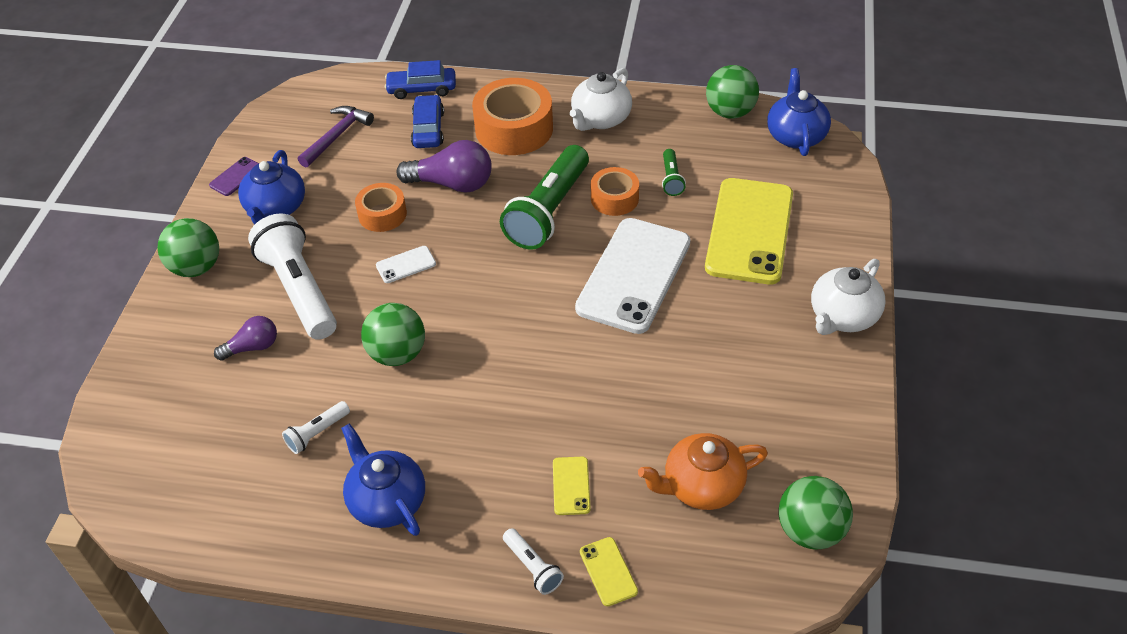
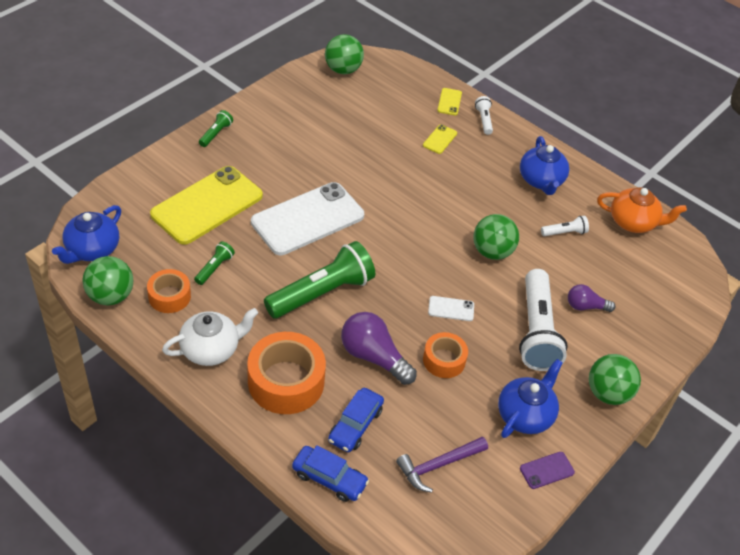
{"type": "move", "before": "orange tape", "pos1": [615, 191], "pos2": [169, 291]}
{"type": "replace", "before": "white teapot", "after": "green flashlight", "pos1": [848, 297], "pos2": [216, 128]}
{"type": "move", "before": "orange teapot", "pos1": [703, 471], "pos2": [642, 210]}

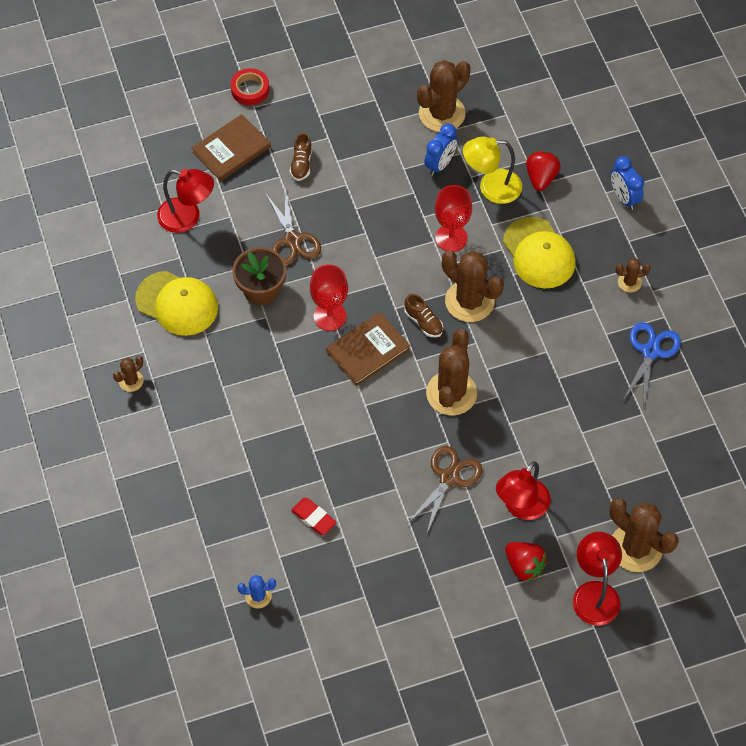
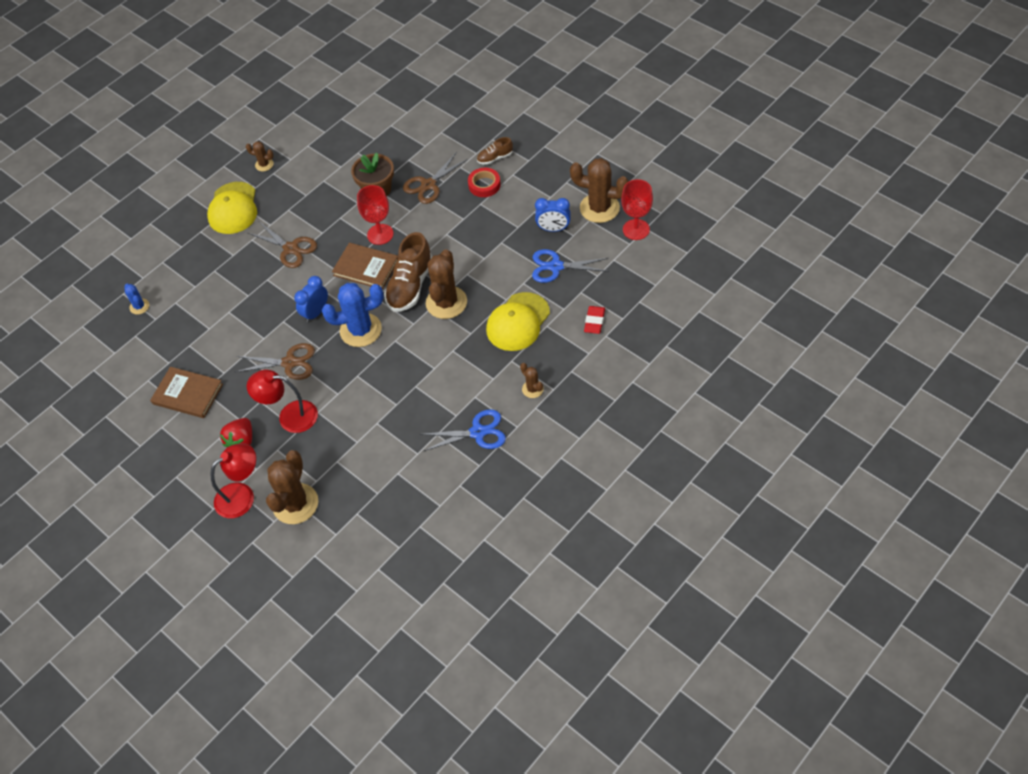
{"type": "move", "before": "brown book", "pos1": [231, 147], "pos2": [186, 392]}
{"type": "move", "before": "yellow cap", "pos1": [176, 303], "pos2": [232, 208]}
{"type": "insert", "after": "brown scissors", "pos2": [282, 245]}
{"type": "move", "before": "blue clock", "pos1": [627, 183], "pos2": [311, 299]}
{"type": "recolor", "before": "brown cactus", "after": "blue cactus", "pos1": [451, 372], "pos2": [353, 315]}
{"type": "resize", "before": "brown shoe", "pos1": [423, 315], "pos2": [408, 272], "scale": 1.96}
{"type": "move", "before": "red tape", "pos1": [249, 86], "pos2": [484, 182]}
{"type": "replace", "before": "yellow lamp", "after": "blue scissors", "pos1": [492, 170], "pos2": [570, 266]}
{"type": "move", "before": "red eraser", "pos1": [314, 516], "pos2": [594, 320]}
{"type": "move", "before": "red goblet", "pos1": [453, 218], "pos2": [637, 209]}
{"type": "delete", "before": "red lamp", "pos1": [185, 201]}
{"type": "delete", "before": "red strawberry", "pos1": [543, 171]}

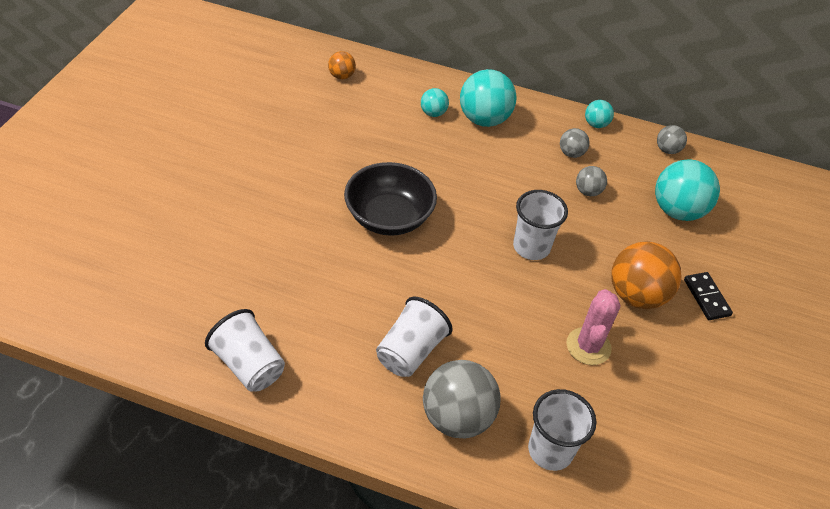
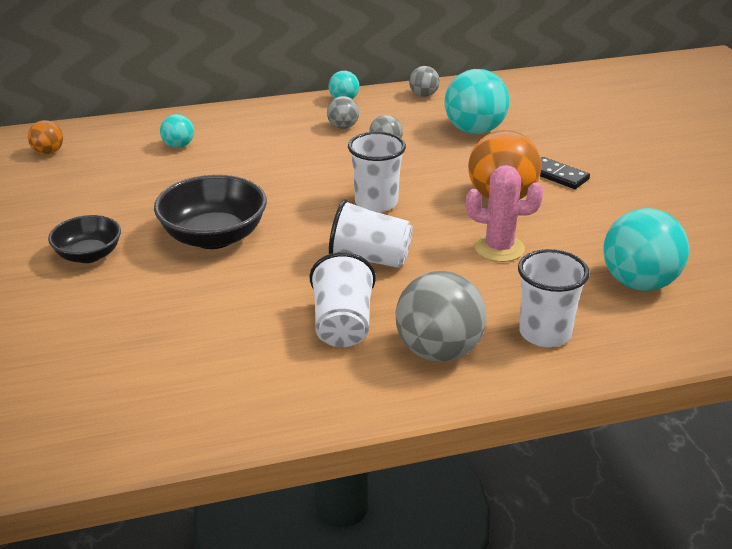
{"type": "insert", "after": "black bowl", "pos2": [84, 239]}
{"type": "move", "before": "white cup", "pos1": [245, 350], "pos2": [371, 233]}
{"type": "rotate", "before": "pink cactus", "pos1": [594, 327], "pos2": [504, 213], "turn": -60}
{"type": "move", "before": "turquoise ball", "pos1": [488, 98], "pos2": [646, 249]}

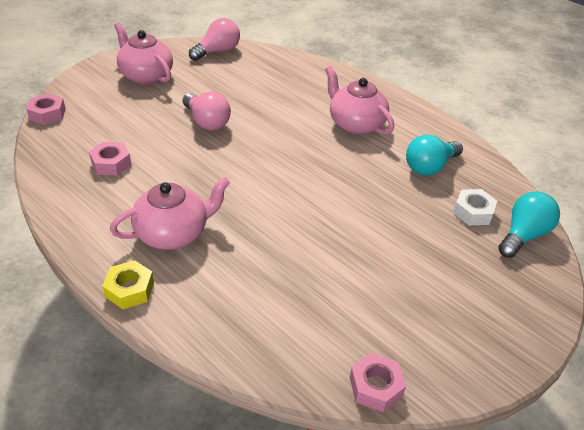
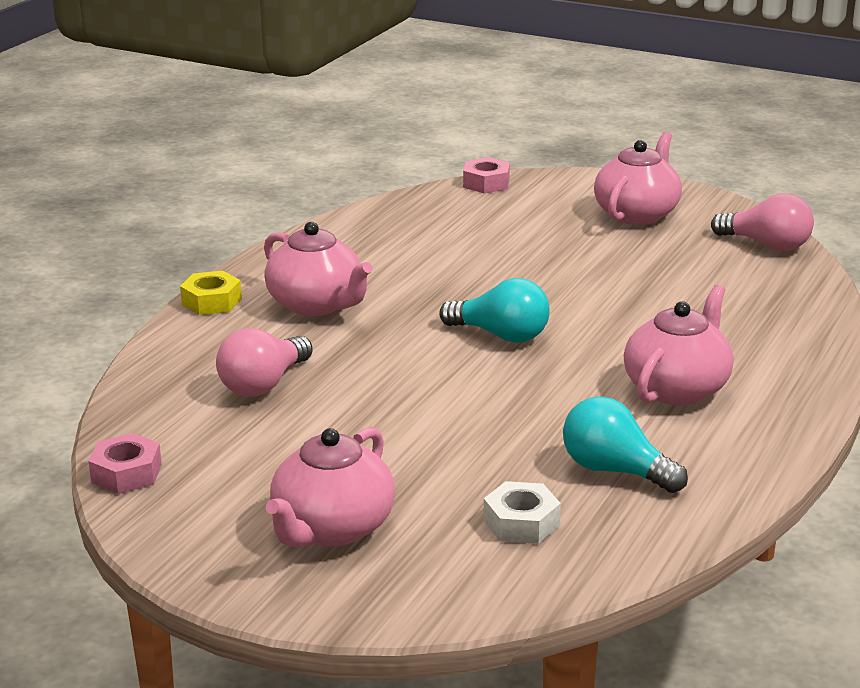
{"type": "move", "before": "pink light bulb", "pos1": [207, 111], "pos2": [264, 362]}
{"type": "insert", "after": "pink teapot", "pos2": [330, 487]}
{"type": "move", "before": "turquoise light bulb", "pos1": [529, 224], "pos2": [494, 310]}
{"type": "delete", "before": "pink nut", "pos1": [110, 159]}

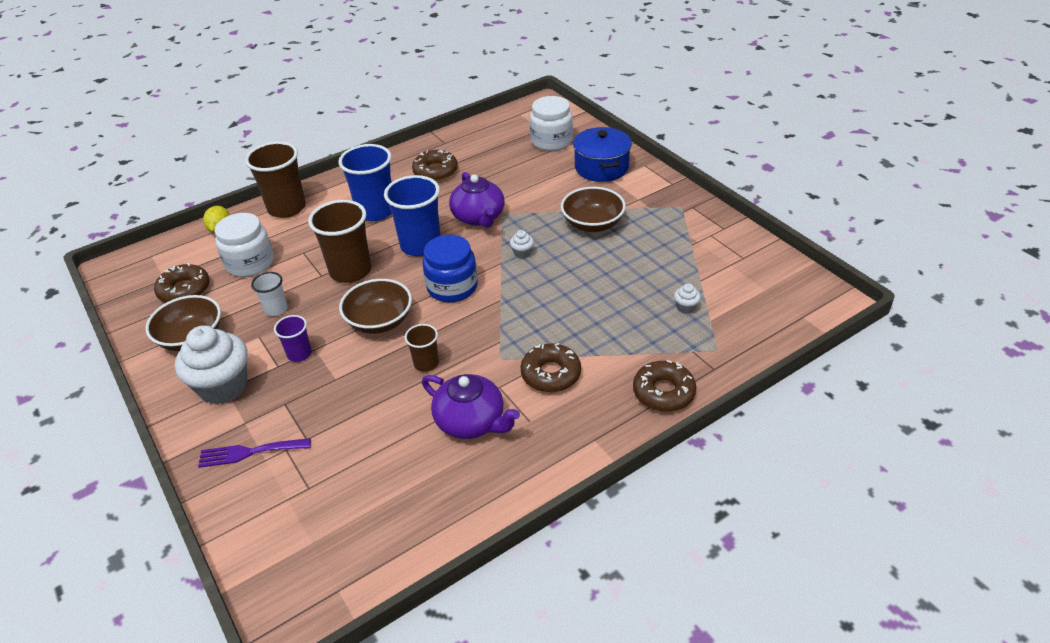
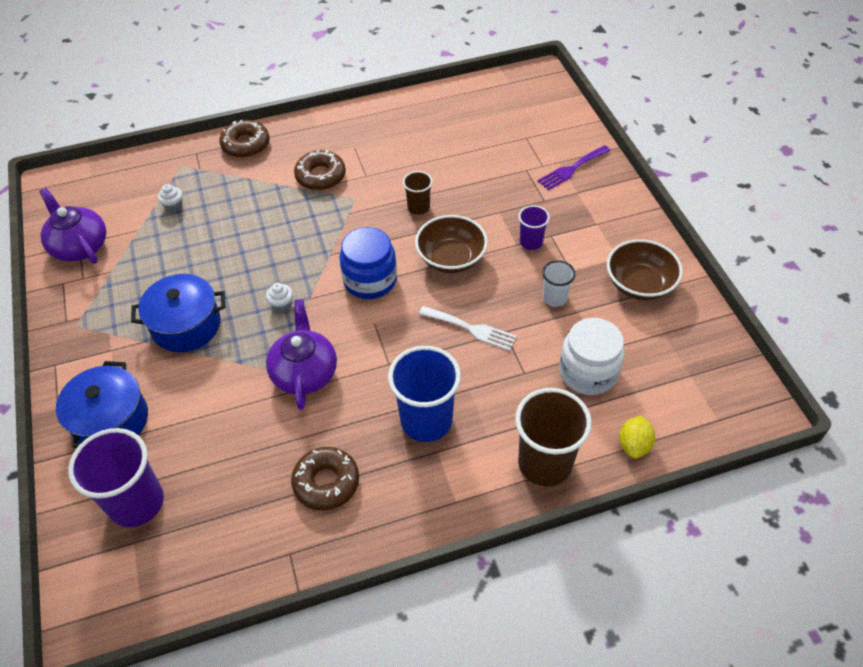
{"type": "move", "before": "purple teapot", "pos1": [471, 406], "pos2": [72, 226]}
{"type": "replace", "before": "white jar", "after": "purple cup", "pos1": [551, 123], "pos2": [116, 477]}
{"type": "replace", "before": "brown bowl", "after": "blue pot", "pos1": [593, 209], "pos2": [178, 313]}
{"type": "replace", "before": "brown cup", "after": "white fork", "pos1": [340, 241], "pos2": [468, 328]}
{"type": "rotate", "before": "purple fork", "pos1": [254, 453], "pos2": [574, 167], "turn": 135}
{"type": "delete", "before": "brown donut", "pos1": [182, 283]}
{"type": "delete", "before": "white cupcake", "pos1": [211, 365]}
{"type": "delete", "before": "blue cup", "pos1": [412, 215]}

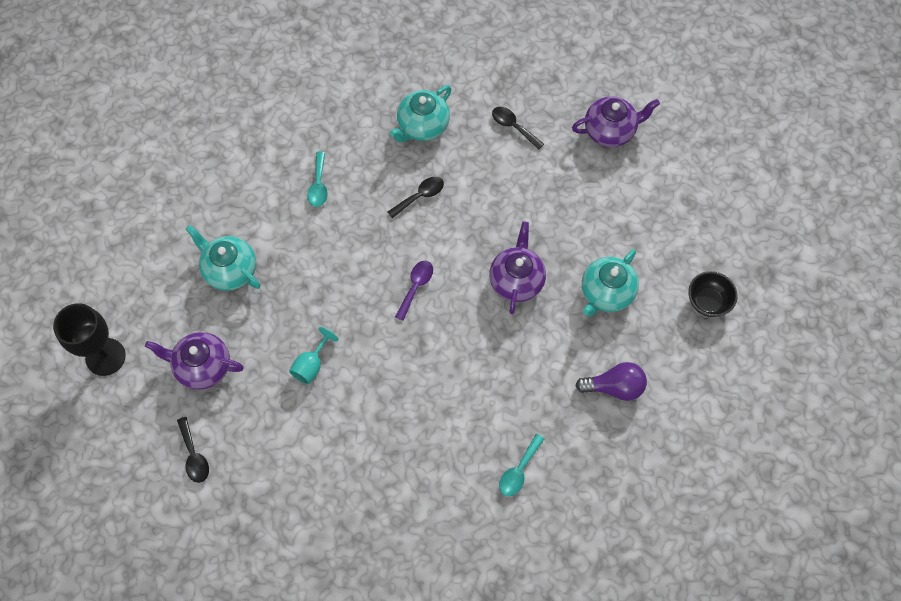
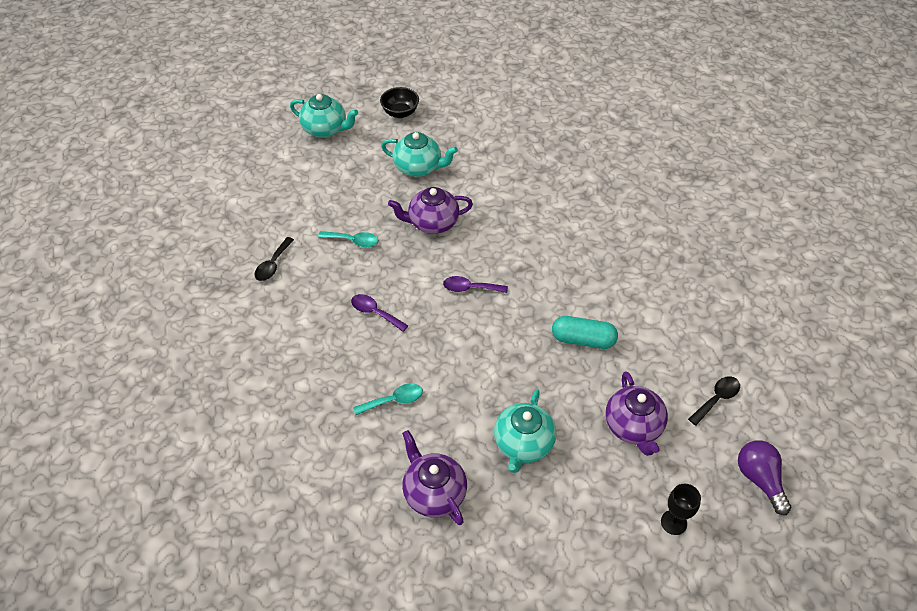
{"type": "move", "before": "turquoise teapot", "pos1": [420, 113], "pos2": [324, 116]}
{"type": "move", "before": "turquoise spoon", "pos1": [521, 465], "pos2": [348, 239]}
{"type": "recolor", "before": "black spoon", "after": "purple spoon", "pos1": [416, 197], "pos2": [379, 313]}
{"type": "move", "before": "purple teapot", "pos1": [616, 121], "pos2": [434, 477]}
{"type": "replace", "before": "turquoise goblet", "after": "turquoise capsule", "pos1": [314, 355], "pos2": [585, 332]}
{"type": "resize", "before": "black goblet", "pos1": [89, 339], "pos2": [681, 509], "scale": 0.58}
{"type": "move", "before": "purple light bulb", "pos1": [611, 381], "pos2": [764, 477]}

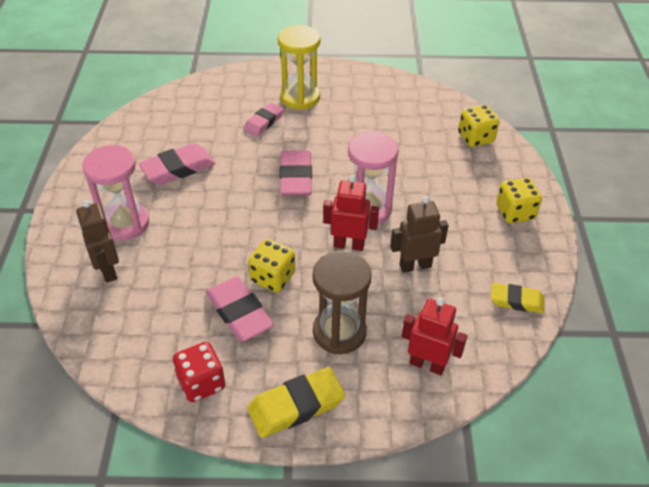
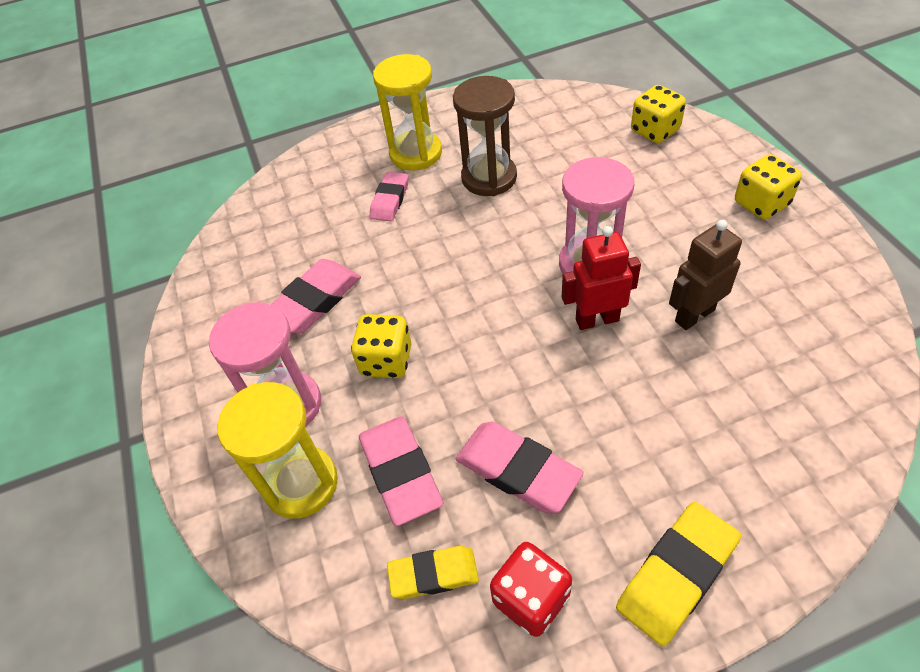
{"type": "replace", "before": "brown robot", "after": "yellow hourglass", "pos1": [97, 241], "pos2": [277, 450]}
{"type": "move", "before": "yellow dice", "pos1": [271, 265], "pos2": [381, 346]}
{"type": "move", "before": "pink eraser", "pos1": [296, 173], "pos2": [401, 471]}
{"type": "move", "before": "yellow eraser", "pos1": [517, 298], "pos2": [433, 572]}
{"type": "move", "before": "brown hourglass", "pos1": [342, 302], "pos2": [485, 136]}
{"type": "delete", "before": "red robot", "pos1": [434, 336]}

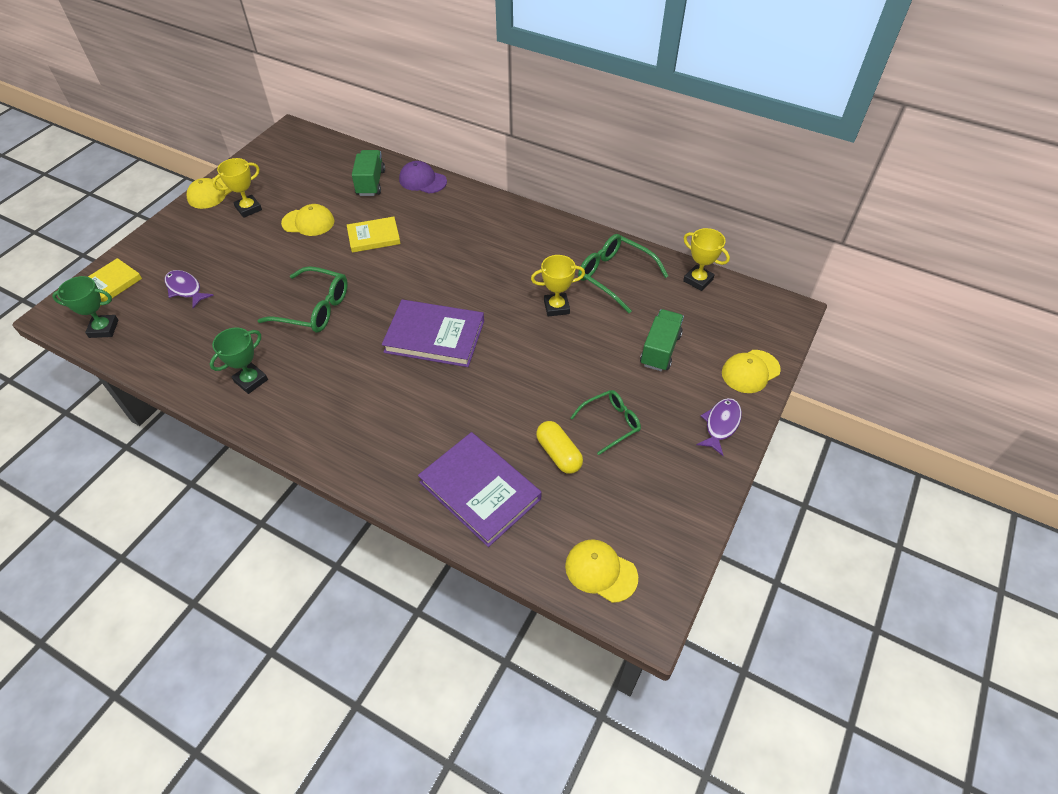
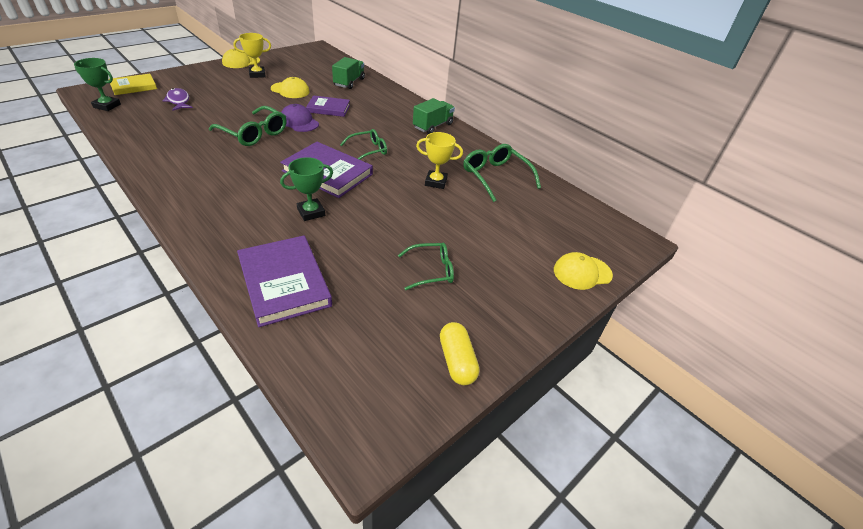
{"type": "move", "before": "green trophy", "pos1": [239, 360], "pos2": [306, 189]}
{"type": "move", "before": "purple cap", "pos1": [423, 177], "pos2": [300, 118]}
{"type": "recolor", "before": "yellow book", "after": "purple book", "pos1": [374, 235], "pos2": [328, 106]}
{"type": "insert", "after": "green glasses", "pos2": [363, 144]}
{"type": "move", "before": "green truck", "pos1": [662, 340], "pos2": [434, 116]}
{"type": "move", "before": "yellow capsule", "pos1": [559, 447], "pos2": [459, 353]}
{"type": "delete", "before": "yellow cap", "pos1": [601, 571]}
{"type": "delete", "before": "yellow trophy", "pos1": [706, 259]}
{"type": "delete", "before": "purple fish", "pos1": [719, 427]}

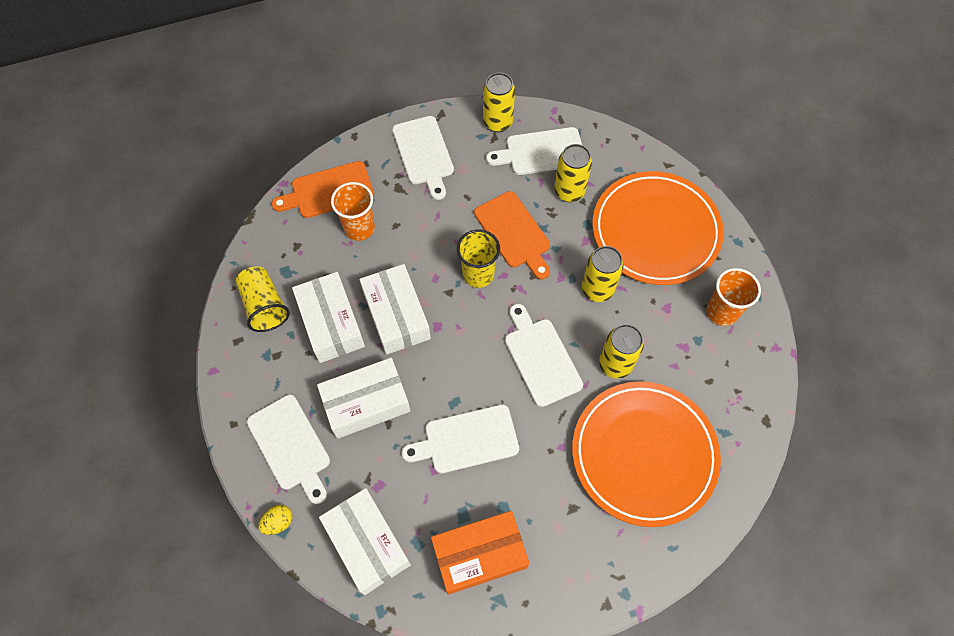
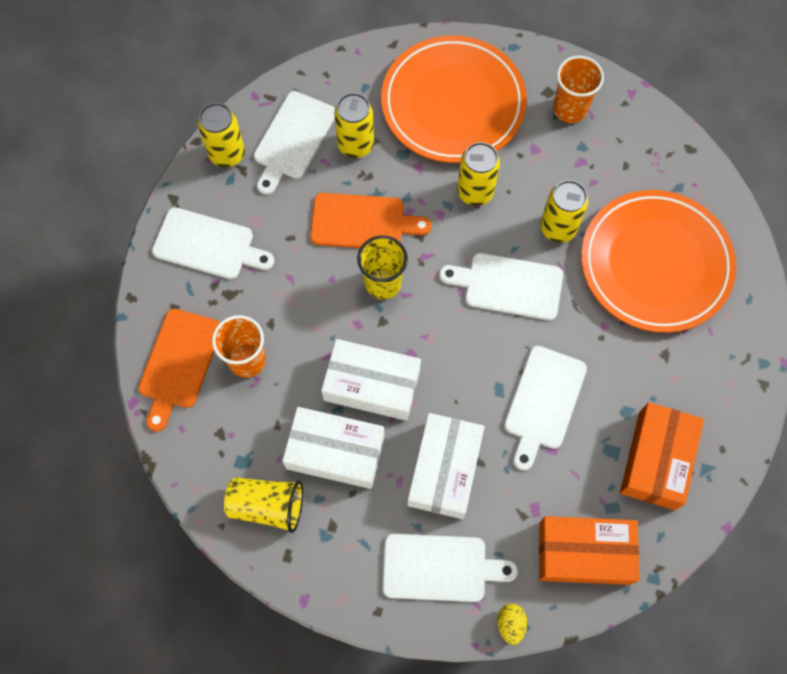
{"type": "recolor", "before": "white box", "after": "orange box", "pos1": [365, 541], "pos2": [589, 550]}

